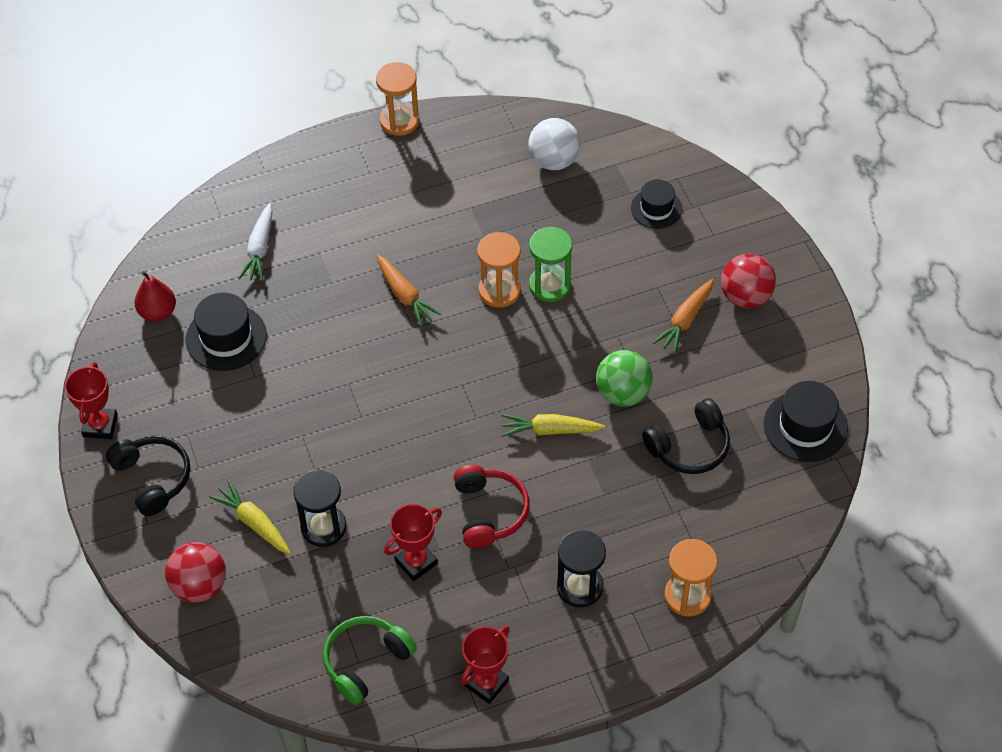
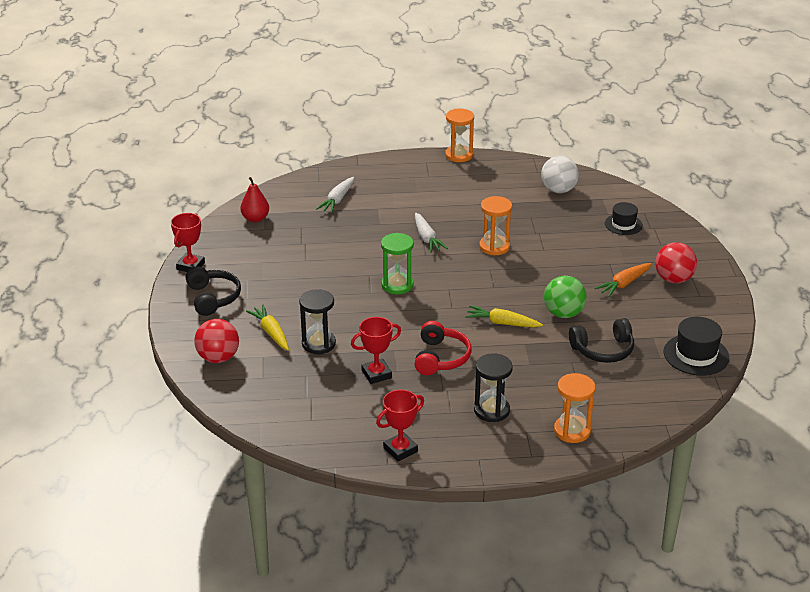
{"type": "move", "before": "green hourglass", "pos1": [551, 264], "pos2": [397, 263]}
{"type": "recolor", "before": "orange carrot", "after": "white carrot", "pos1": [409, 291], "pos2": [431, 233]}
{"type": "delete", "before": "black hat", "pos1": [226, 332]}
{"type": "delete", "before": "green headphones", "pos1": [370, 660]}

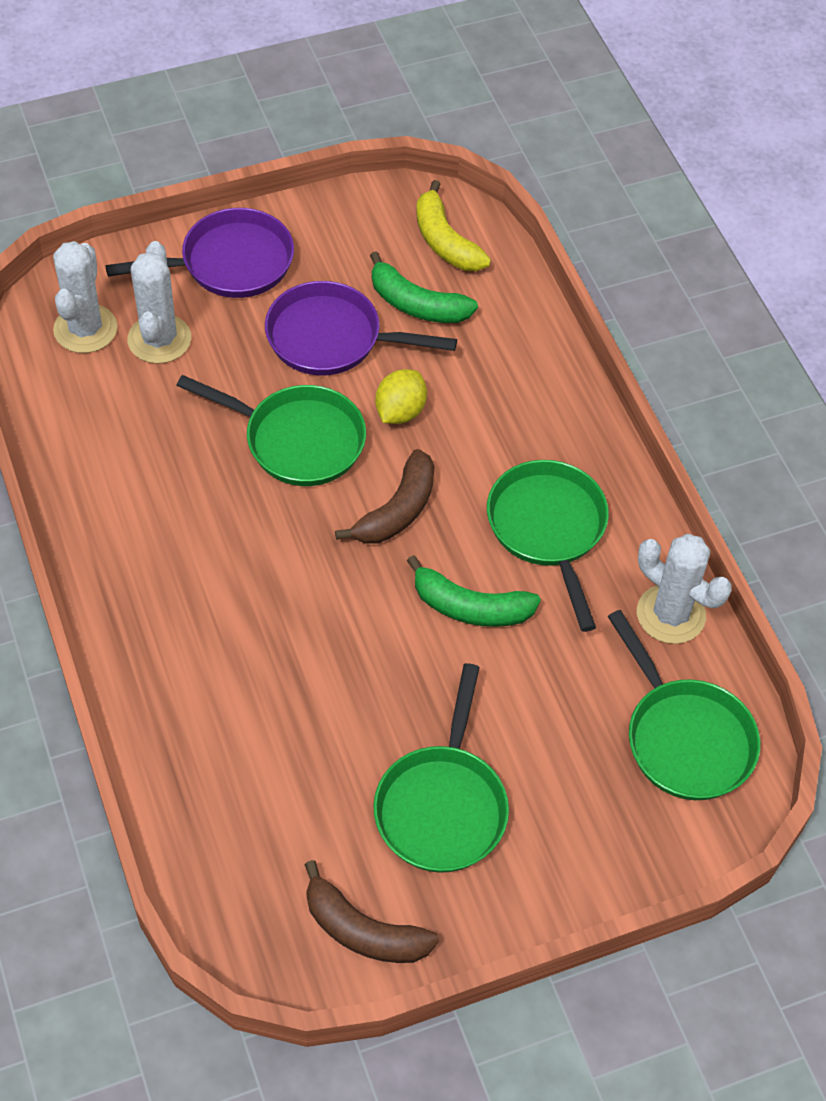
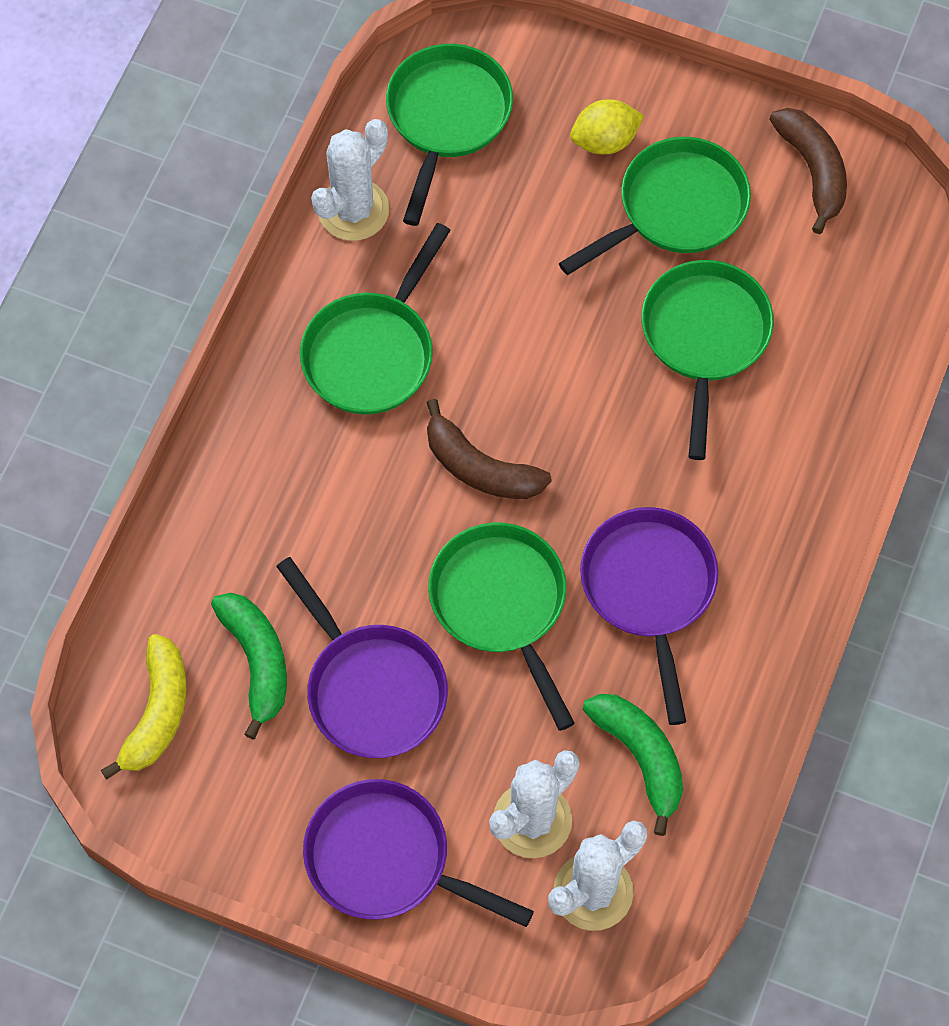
{"type": "rotate", "before": "white cactus", "pos1": [684, 589], "pos2": [350, 180], "turn": 45}
{"type": "rotate", "before": "brown banana", "pos1": [384, 496], "pos2": [489, 449], "turn": -135}
{"type": "move", "before": "yellow lemon", "pos1": [401, 396], "pos2": [607, 127]}
{"type": "insert", "after": "purple pan", "pos2": [649, 616]}
{"type": "move", "before": "green banana", "pos1": [474, 591], "pos2": [633, 765]}
{"type": "insert", "after": "green pan", "pos2": [708, 360]}

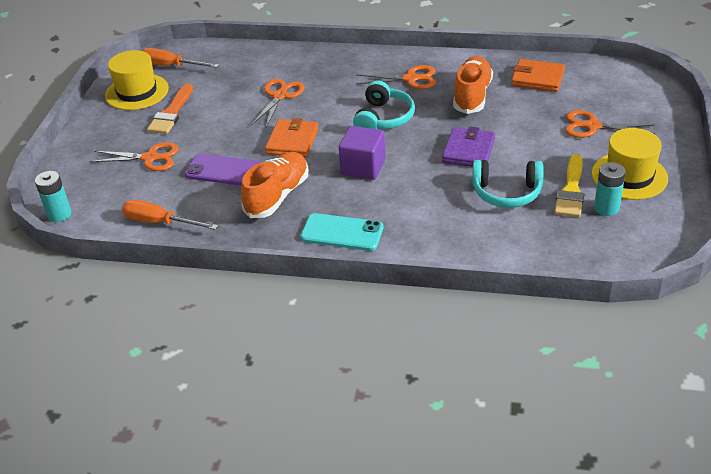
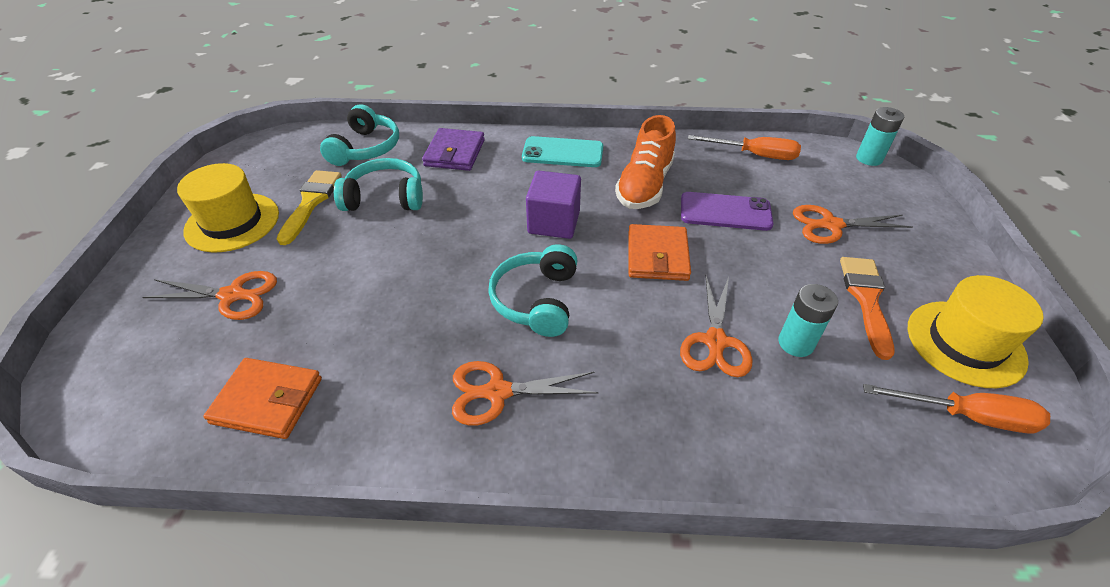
{"type": "insert", "after": "turquoise headphones", "pos2": [359, 135]}
{"type": "move", "before": "purple wallet", "pos1": [468, 147], "pos2": [453, 149]}
{"type": "move", "before": "turquoise battery", "pos1": [610, 189], "pos2": [808, 320]}
{"type": "delete", "before": "orange shoe", "pos1": [473, 85]}

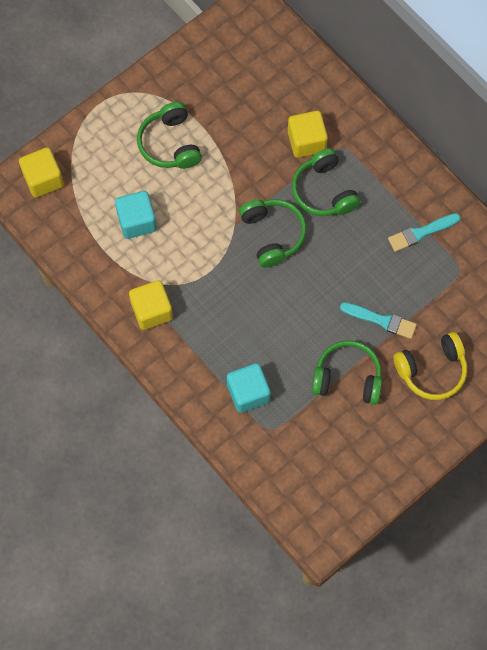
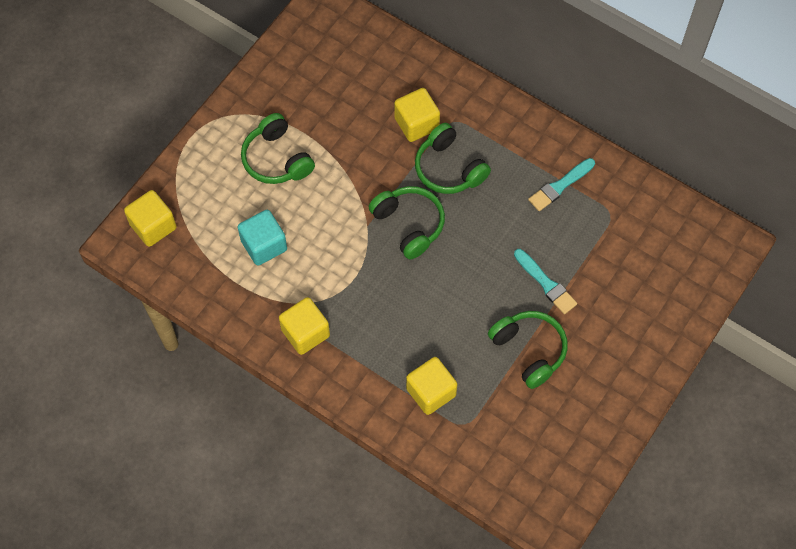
{"type": "recolor", "before": "turquoise cube", "after": "yellow cube", "pos1": [249, 388], "pos2": [431, 386]}
{"type": "rotate", "before": "green headphones", "pos1": [347, 372], "pos2": [528, 350], "turn": 60}
{"type": "rotate", "before": "turquoise brush", "pos1": [378, 320], "pos2": [545, 281], "turn": 45}
{"type": "delete", "before": "yellow headphones", "pos1": [430, 366]}

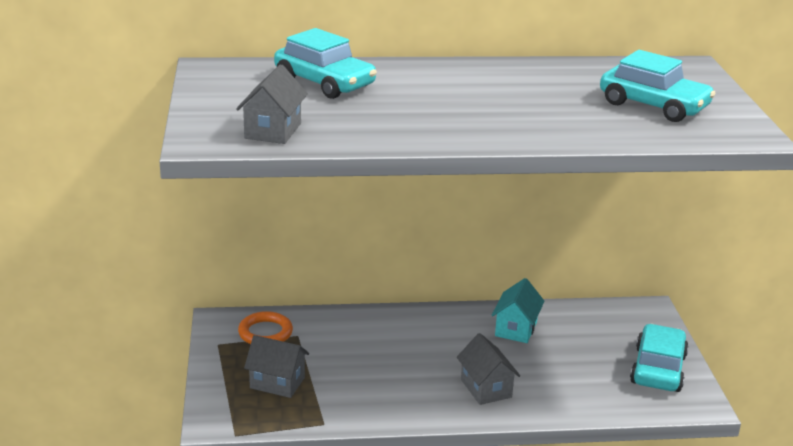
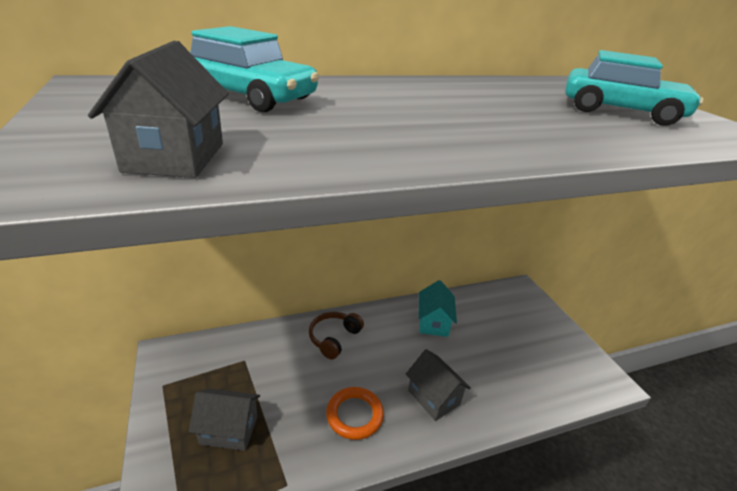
{"type": "insert", "after": "brown headphones", "pos2": [336, 336]}
{"type": "move", "before": "orange ring", "pos1": [265, 327], "pos2": [355, 413]}
{"type": "delete", "before": "turquoise car", "pos1": [659, 358]}

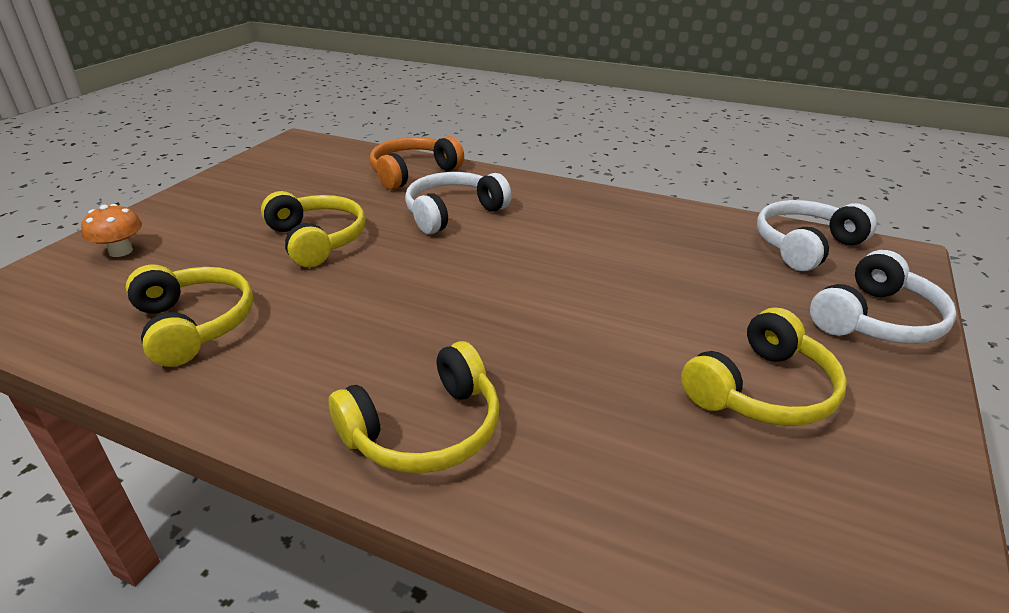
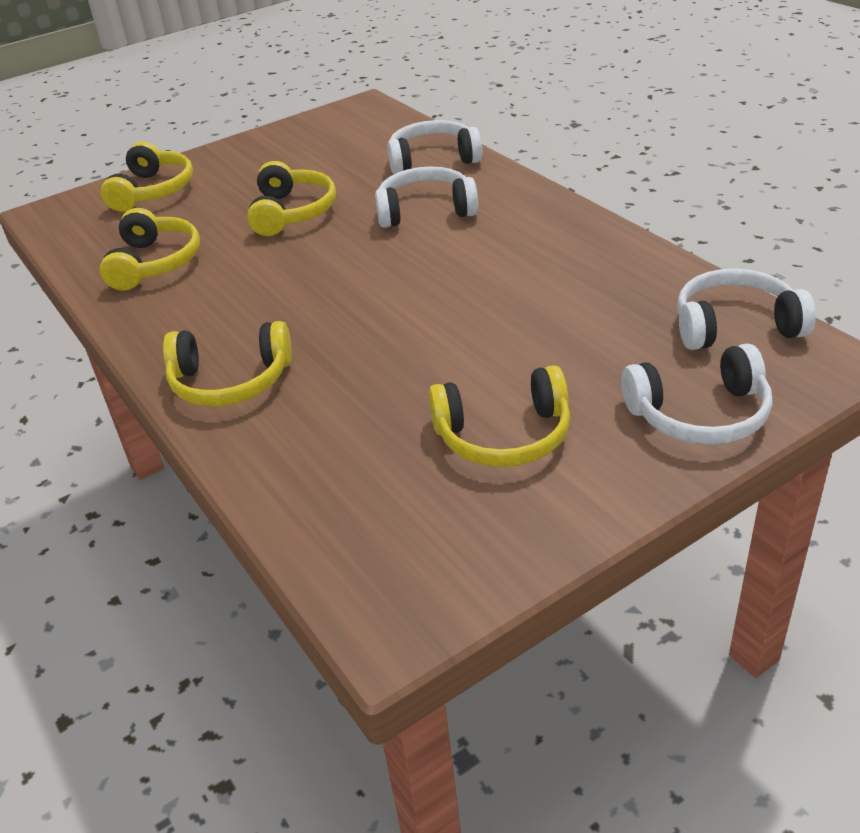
{"type": "replace", "before": "orange mushroom", "after": "yellow headphones", "pos1": [111, 230], "pos2": [147, 177]}
{"type": "recolor", "before": "orange headphones", "after": "white headphones", "pos1": [417, 163], "pos2": [434, 147]}

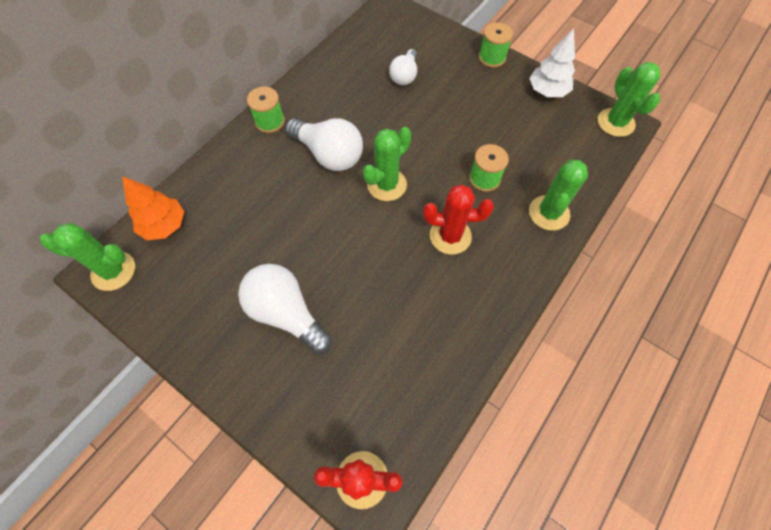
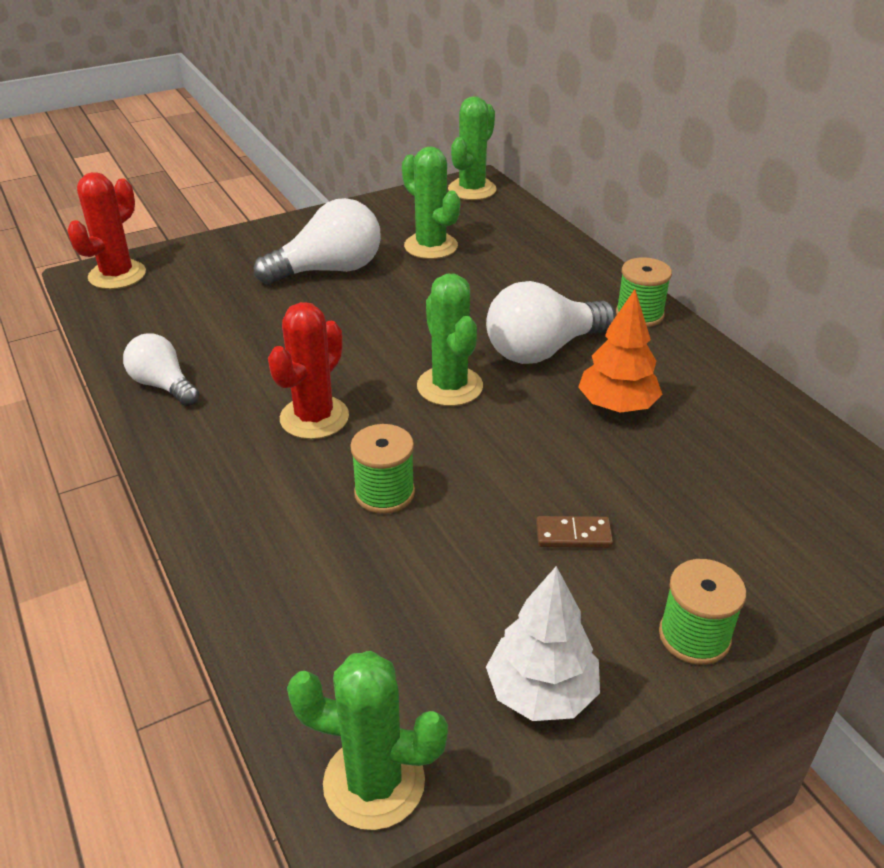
{"type": "move", "before": "white light bulb", "pos1": [403, 67], "pos2": [161, 369]}
{"type": "move", "before": "green cactus", "pos1": [558, 195], "pos2": [431, 202]}
{"type": "insert", "after": "brown domino", "pos2": [574, 532]}
{"type": "move", "before": "orange tree", "pos1": [153, 208], "pos2": [620, 351]}

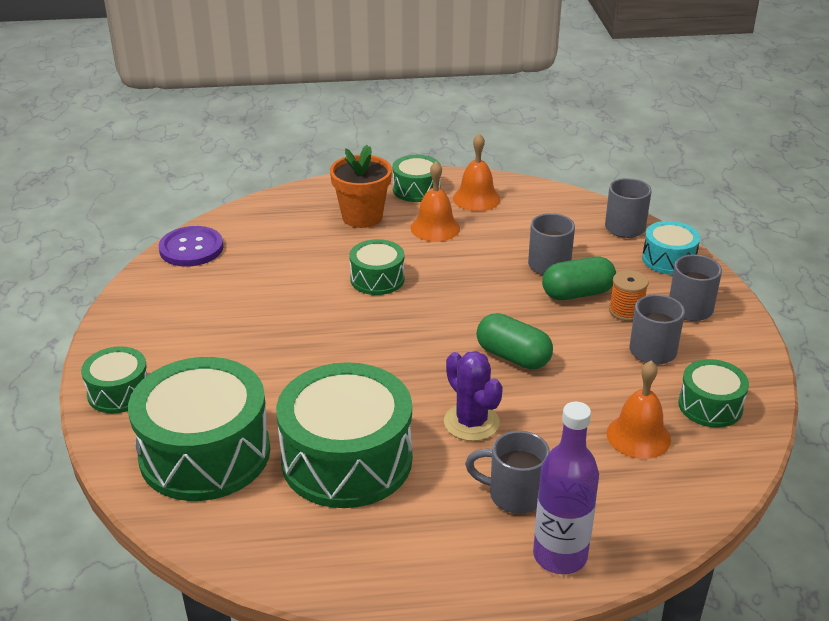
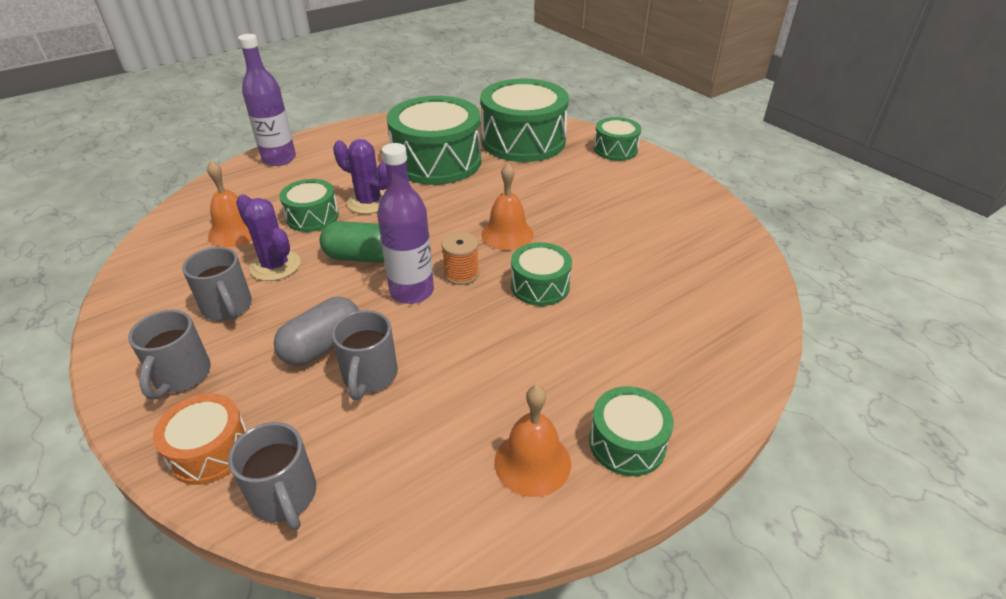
{"type": "recolor", "before": "turquoise drum", "after": "orange drum", "pos1": [671, 248], "pos2": [200, 439]}
{"type": "insert", "after": "purple cactus", "pos2": [268, 237]}
{"type": "recolor", "before": "green capsule", "after": "grey capsule", "pos1": [579, 278], "pos2": [316, 331]}
{"type": "move", "before": "green drum", "pos1": [713, 393], "pos2": [309, 205]}
{"type": "insert", "after": "purple bottle", "pos2": [405, 223]}
{"type": "move", "before": "orange spool", "pos1": [629, 295], "pos2": [460, 258]}
{"type": "move", "before": "orange bell", "pos1": [435, 201], "pos2": [508, 206]}
{"type": "delete", "before": "purple button", "pos1": [191, 246]}
{"type": "delete", "before": "orange flower pot", "pos1": [361, 186]}
{"type": "delete", "before": "grey mug", "pos1": [507, 472]}

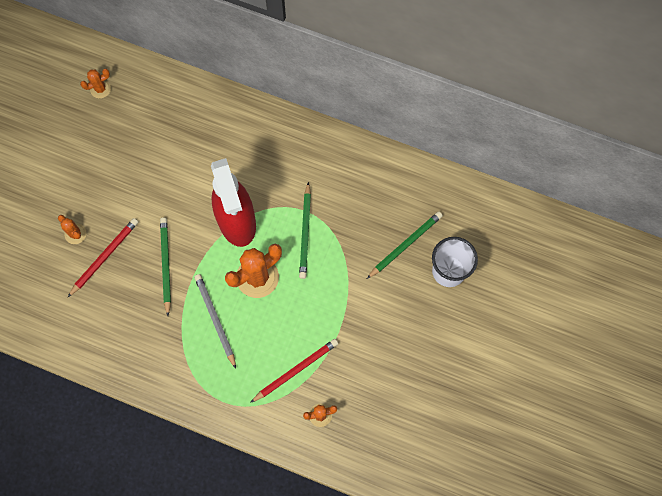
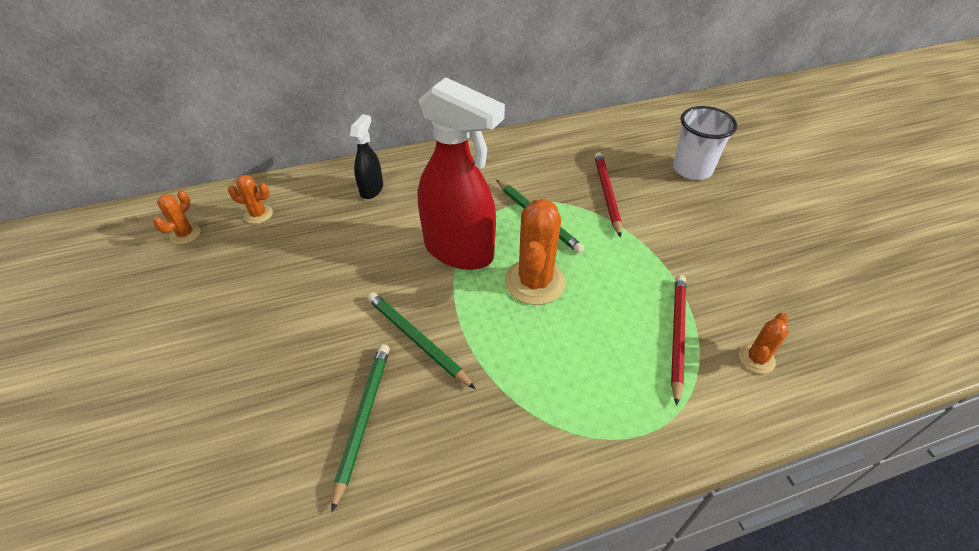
{"type": "move", "before": "orange cactus", "pos1": [72, 229], "pos2": [250, 199]}
{"type": "move", "before": "green pencil", "pos1": [405, 245], "pos2": [361, 428]}
{"type": "insert", "after": "black spray bottle", "pos2": [366, 156]}
{"type": "move", "before": "red pencil", "pos1": [103, 257], "pos2": [608, 194]}
{"type": "delete", "before": "grey pencil", "pos1": [215, 321]}

